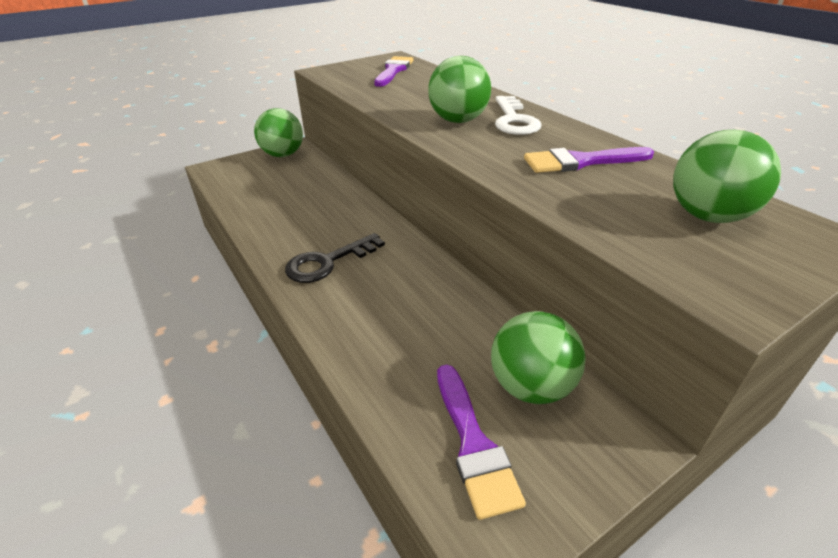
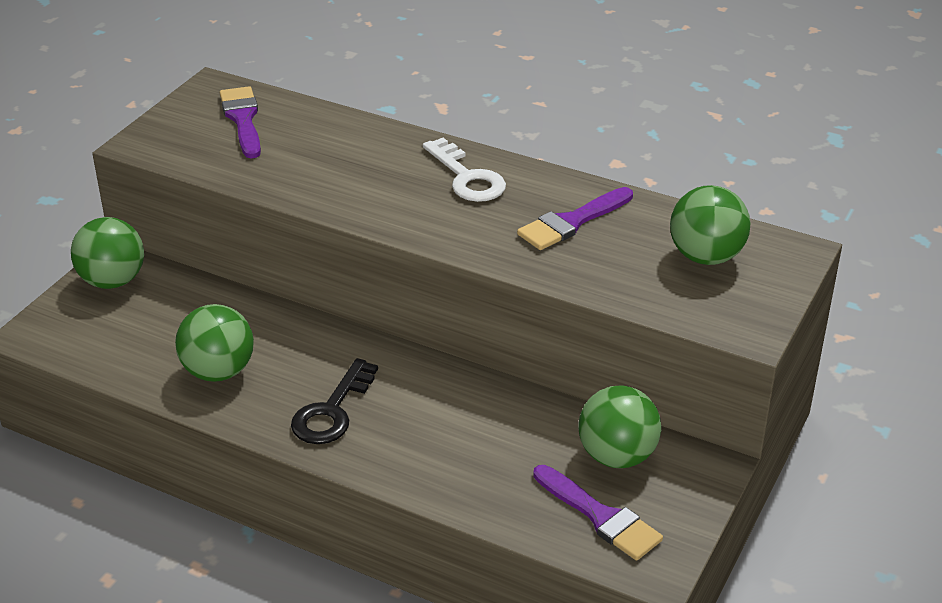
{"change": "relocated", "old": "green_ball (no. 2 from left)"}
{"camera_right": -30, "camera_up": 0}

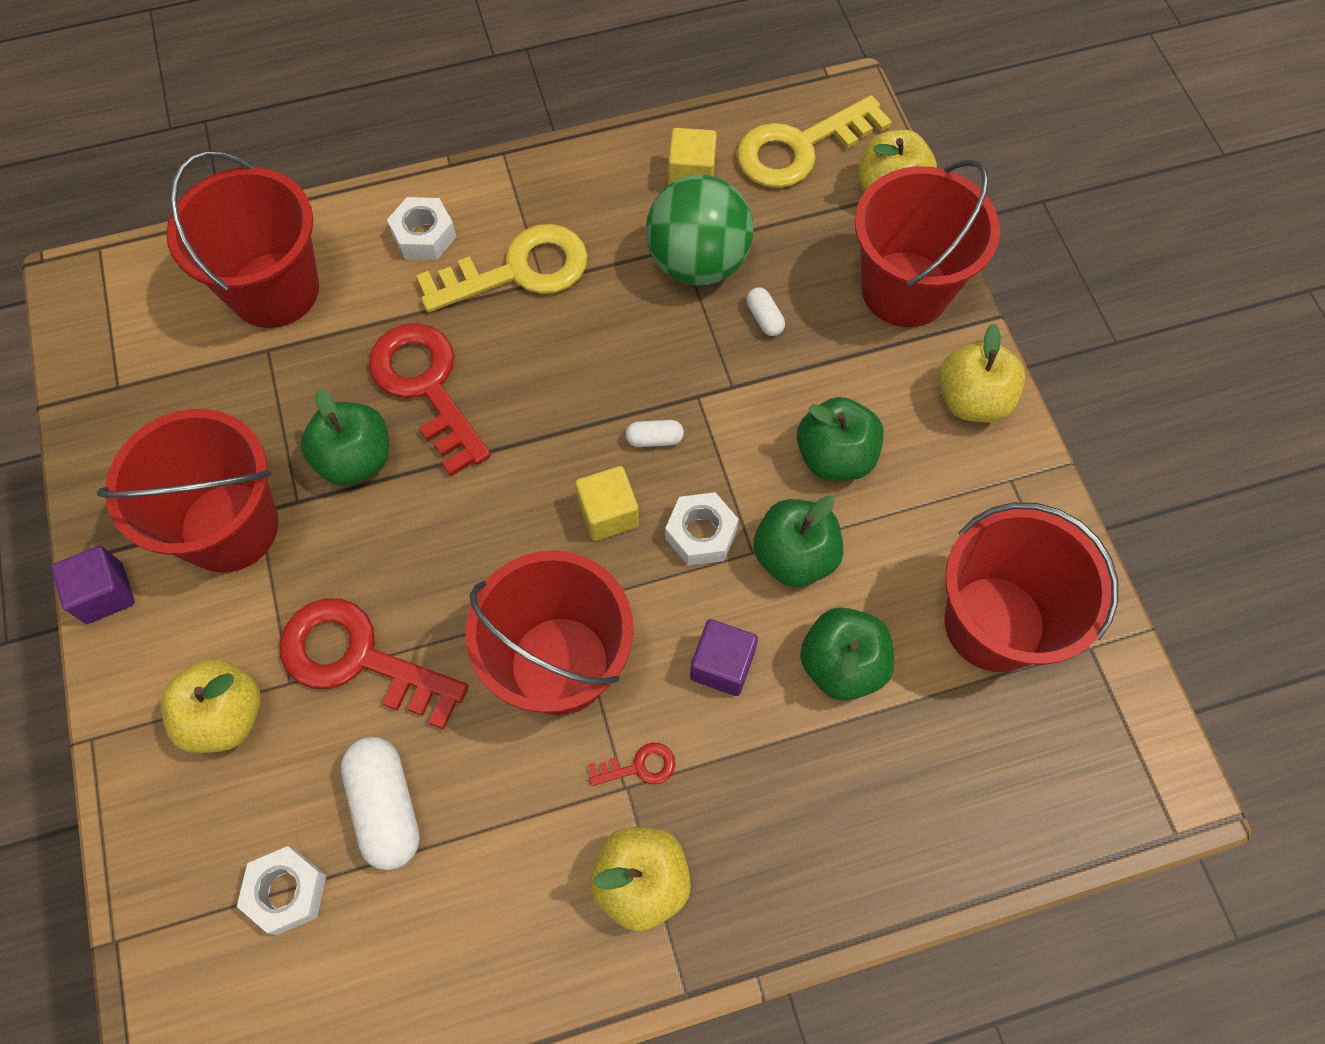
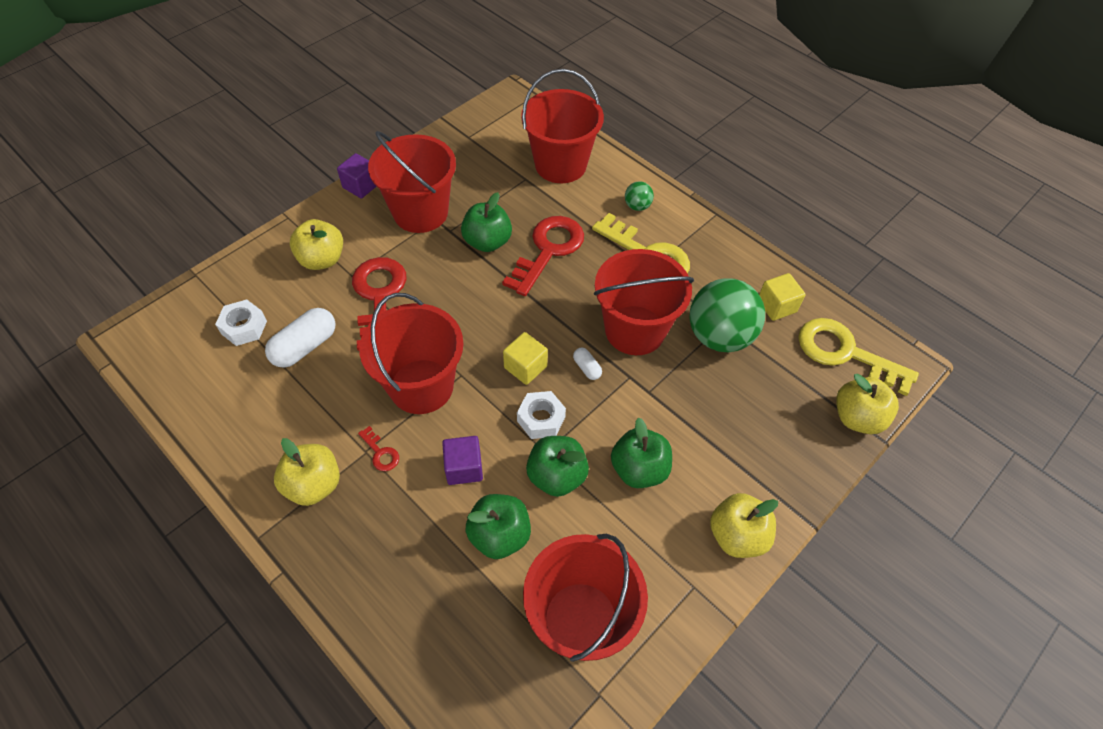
{"change": "relocated", "old": "red_bucket (no. 4 from left in the first image)", "new": "red_bucket (no. 5 from left)"}
{"change": "exchanged", "old": "white_nut (no. 2 from left)", "new": "green_ball (no. 1 from left)"}
{"change": "missing", "old": "white_capsule (no. 3 from left)"}
{"camera_right": 60, "camera_up": -10}

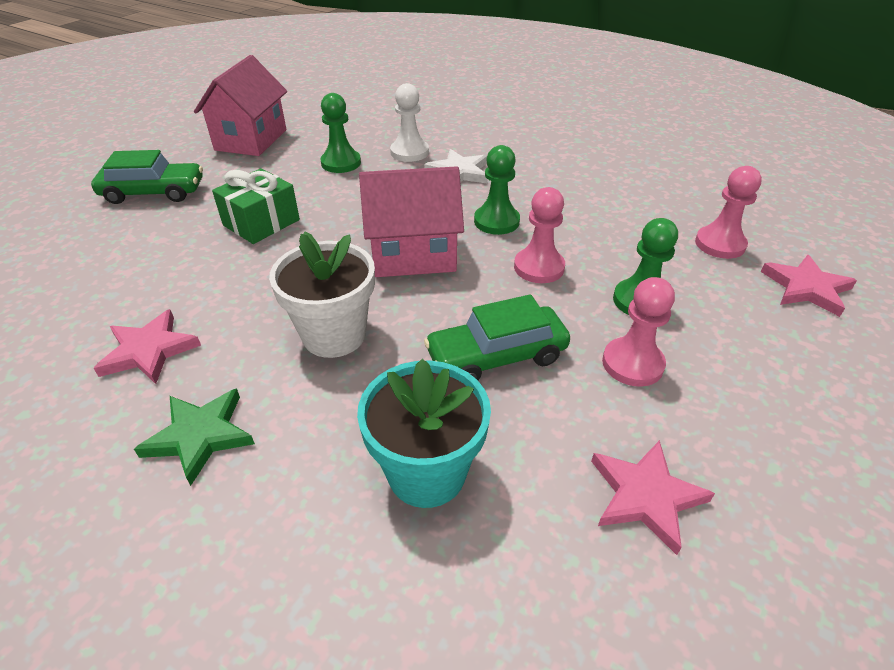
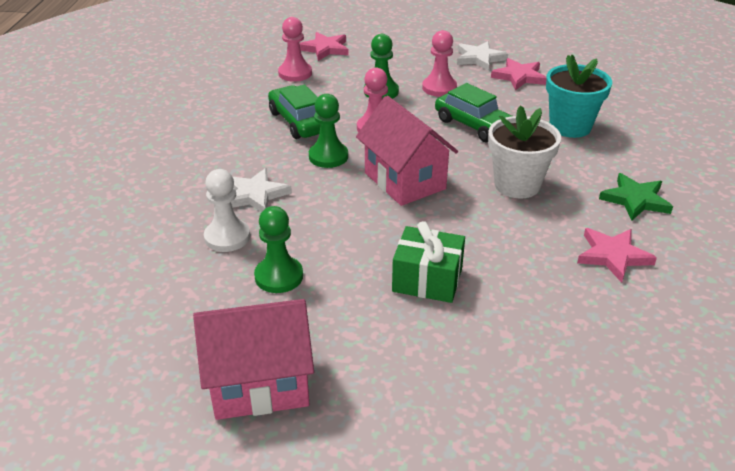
{"change": "relocated", "old": "green_car (no. 1 from left)"}
{"change": "appeared", "new": "white_star (no. 2 from left)"}
{"camera_right": -115, "camera_up": -5}

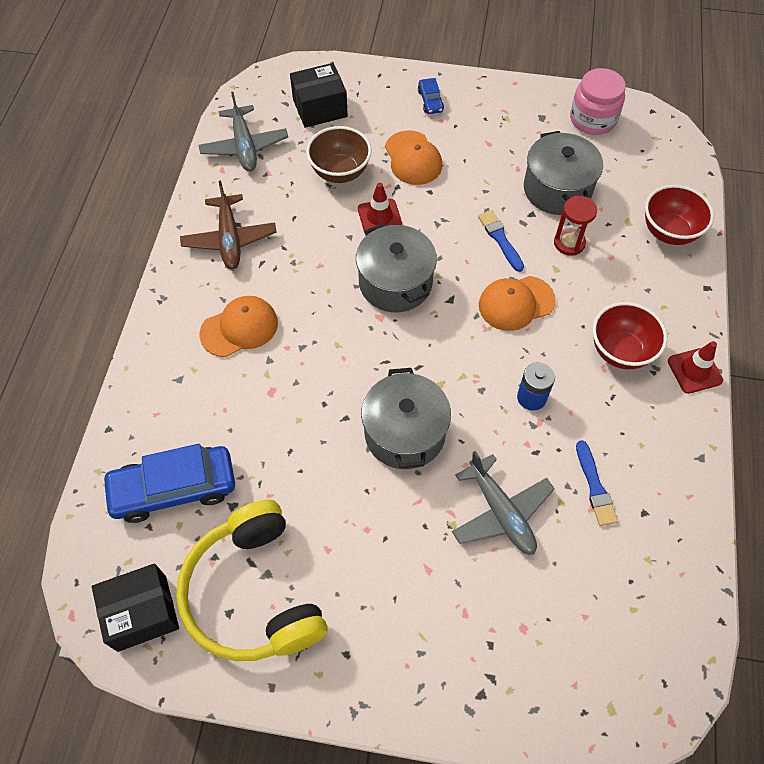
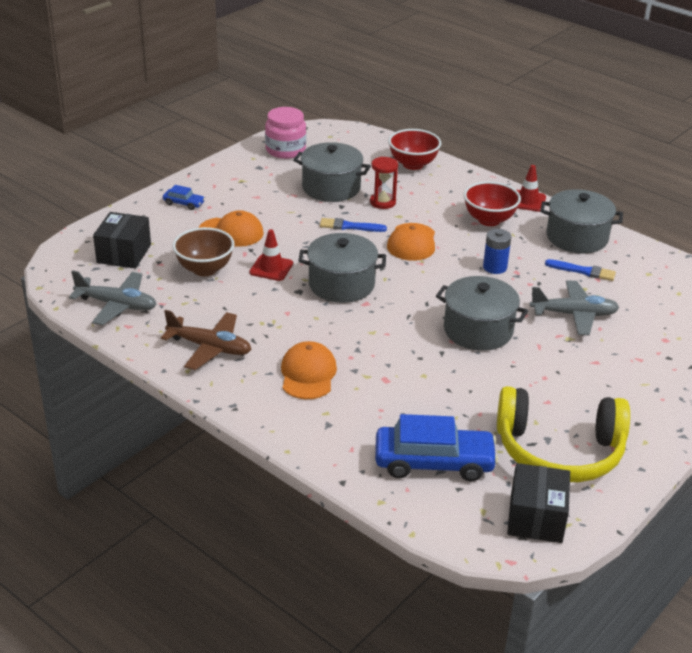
{"change": "spun", "old": "blue_car (no. 1 from left in the first image)", "degrees": -105}
{"change": "appeared", "new": "grey_pot (no. 4 from left)"}
{"camera_right": -60, "camera_up": -25}

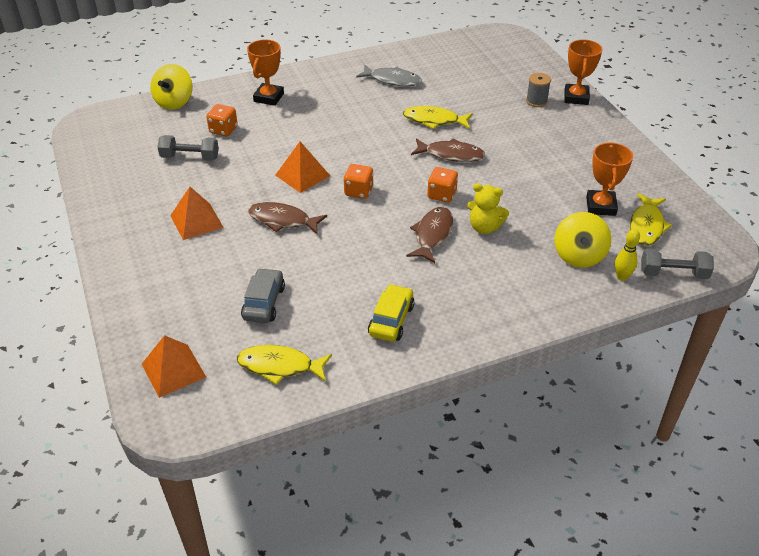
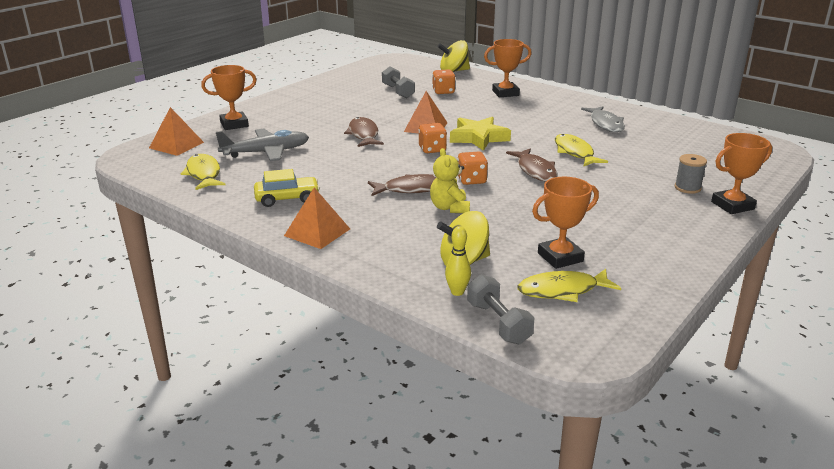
{"change": "relocated", "old": "orange_pyramid (no. 2 from left)"}
{"change": "exchanged", "old": "grey_car", "new": "grey_plane"}
{"change": "appeared", "new": "orange_trophy (no. 1 from left)"}
{"change": "appeared", "new": "yellow_star"}
{"camera_right": 60, "camera_up": -15}

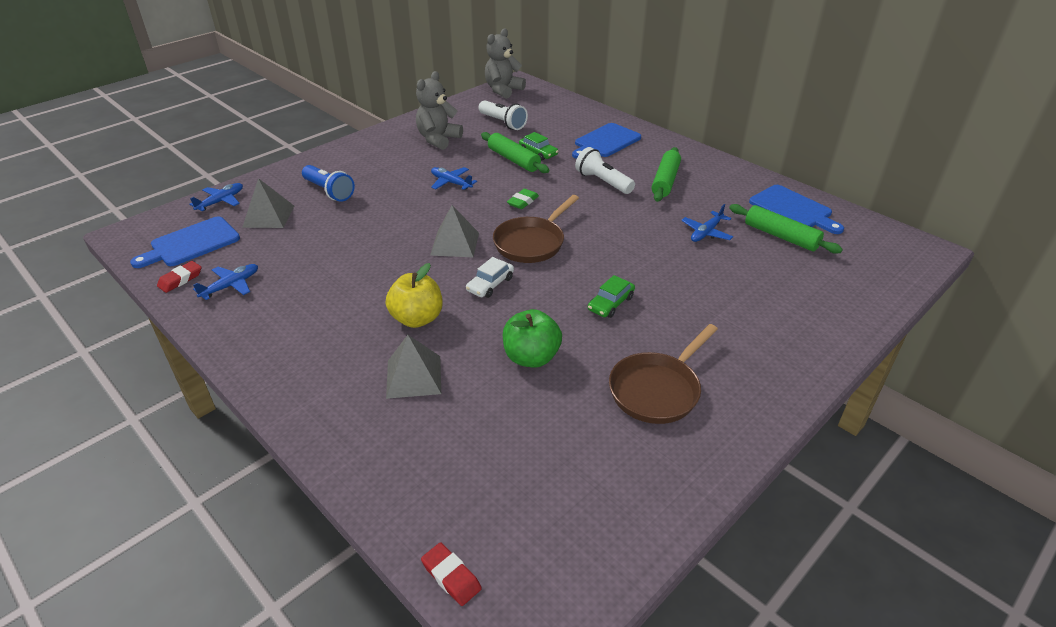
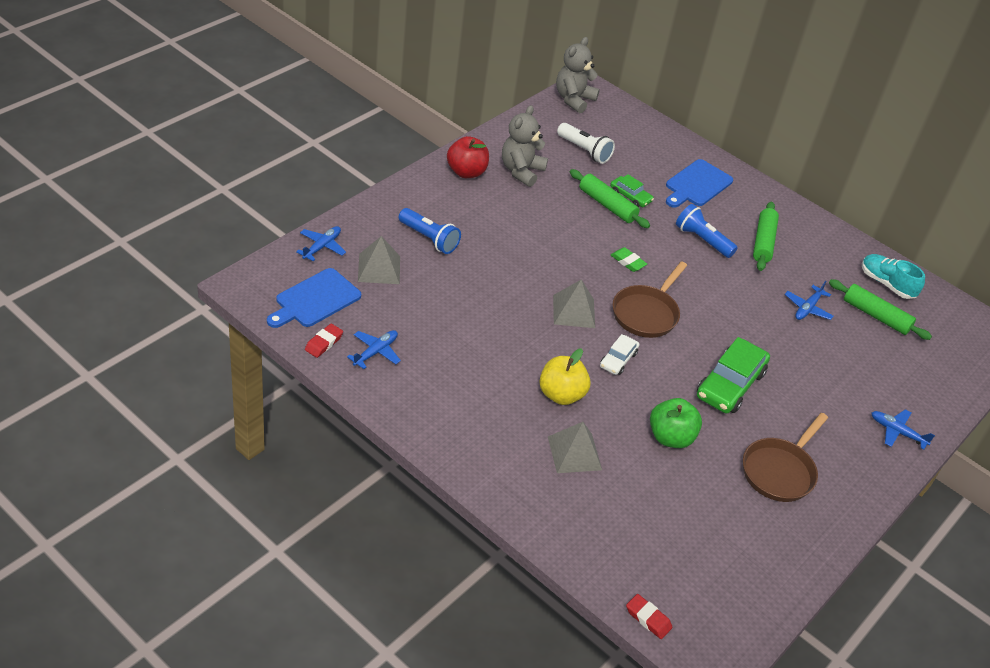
{"change": "colour", "old": "white_flashlight (no. 2 from left)", "new": "blue_flashlight (no. 2 from left)"}
{"change": "relocated", "old": "blue_plane (no. 3 from left in the first image)", "new": "blue_plane (no. 4 from left)"}
{"change": "exchanged", "old": "blue_cutting_board (no. 3 from left)", "new": "turquoise_shoe"}
{"change": "spun", "old": "green_eraser", "degrees": -75}
{"change": "size", "old": "green_car (no. 2 from left)", "factor": 1.86}
{"change": "appeared", "new": "red_apple"}
{"camera_right": -10, "camera_up": 5}

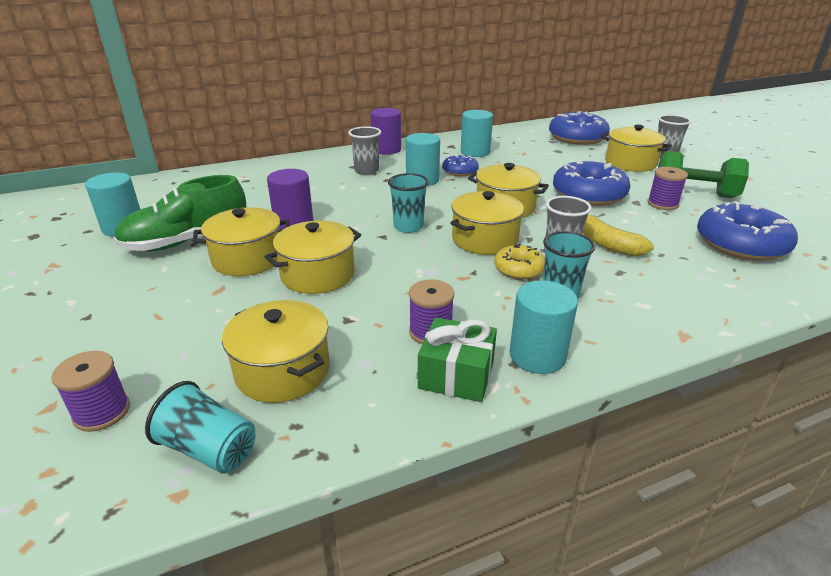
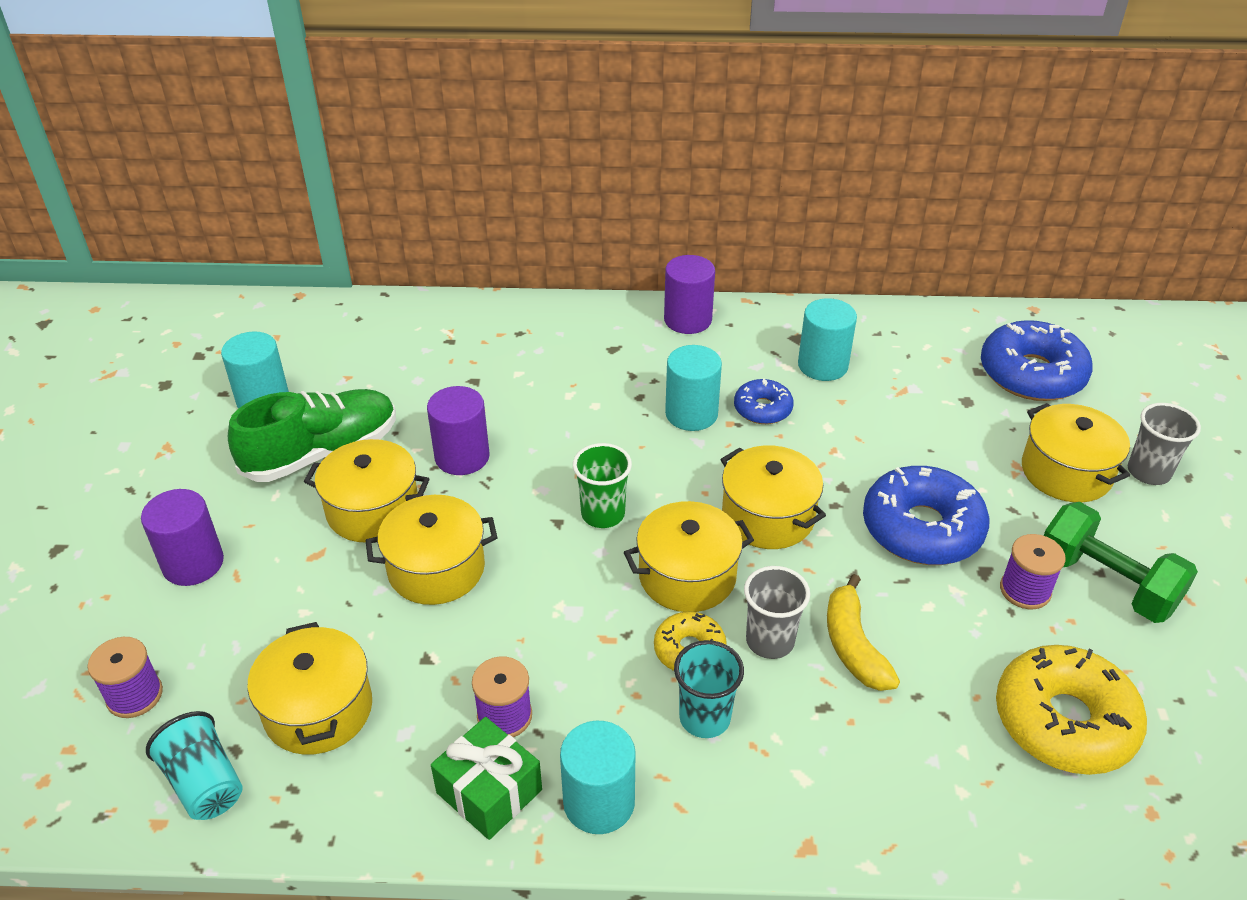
{"change": "missing", "old": "grey_cup (no. 1 from left)"}
{"change": "colour", "old": "turquoise_cup (no. 2 from left)", "new": "green_cup"}
{"change": "spun", "old": "green_shoe", "degrees": 150}
{"change": "colour", "old": "blue_donut (no. 4 from left)", "new": "yellow_donut (no. 2 from left)"}
{"change": "appeared", "new": "purple_cylinder (no. 1 from left)"}
{"camera_right": 25, "camera_up": 10}

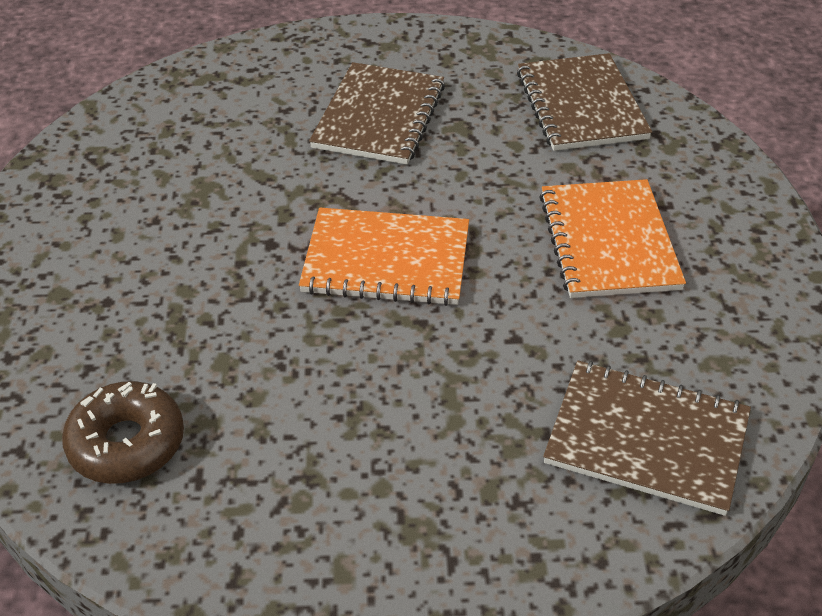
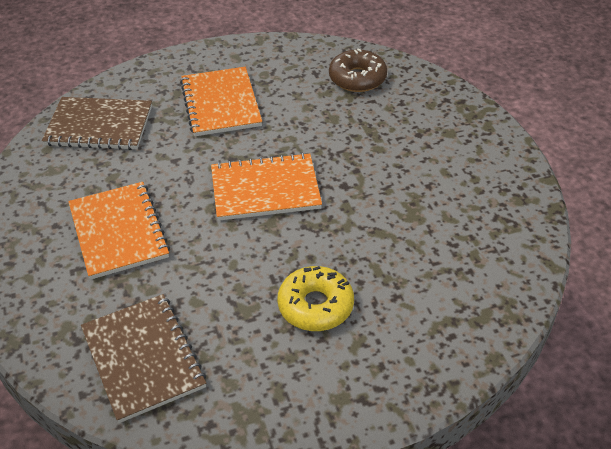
{"change": "exchanged", "old": "brown_notebook (no. 1 from left)", "new": "yellow_donut"}
{"change": "appeared", "new": "orange_notebook (no. 2 from left)"}
{"camera_right": 165, "camera_up": 0}

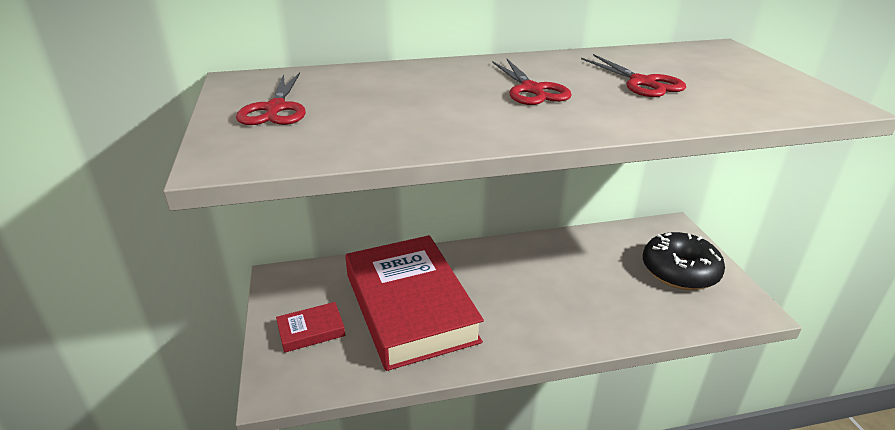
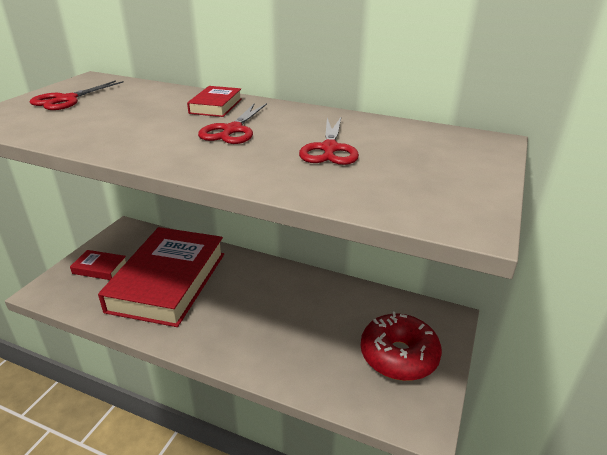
{"change": "colour", "old": "black_donut", "new": "red_donut"}
{"change": "appeared", "new": "red_book (no. 3 from left)"}
{"camera_right": 35, "camera_up": 0}

